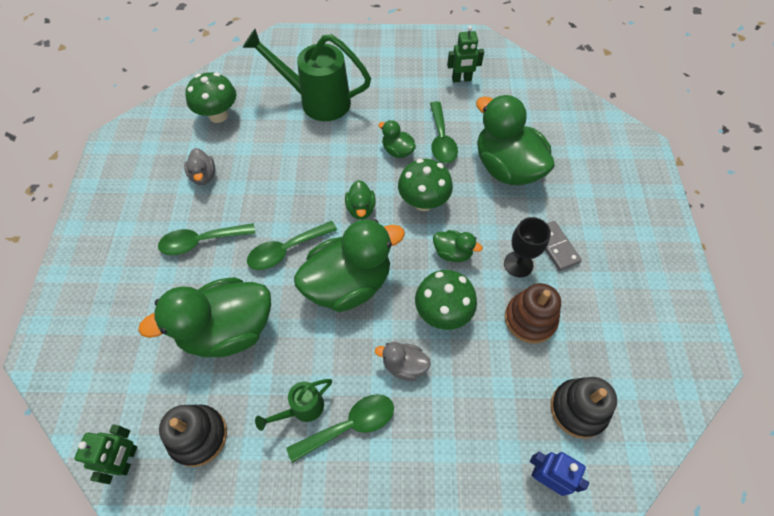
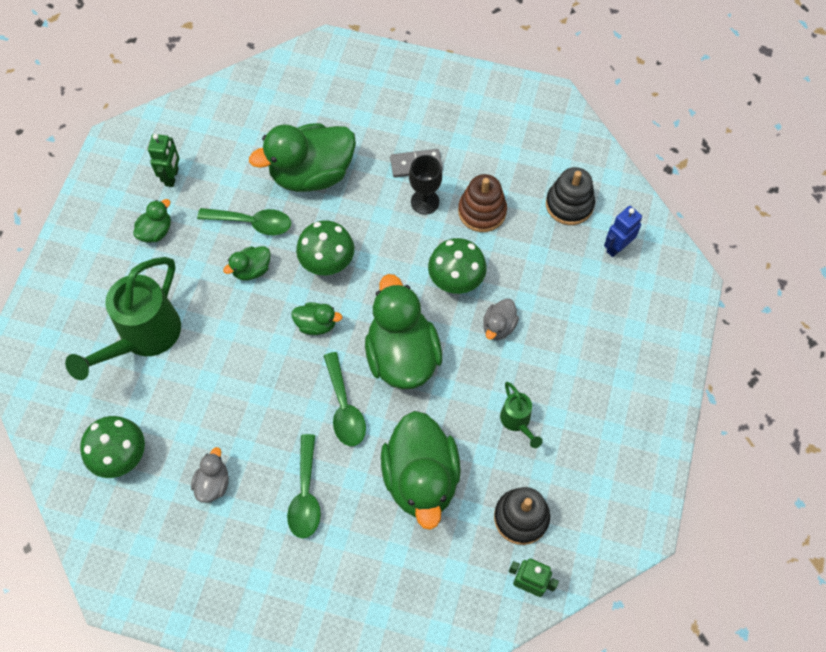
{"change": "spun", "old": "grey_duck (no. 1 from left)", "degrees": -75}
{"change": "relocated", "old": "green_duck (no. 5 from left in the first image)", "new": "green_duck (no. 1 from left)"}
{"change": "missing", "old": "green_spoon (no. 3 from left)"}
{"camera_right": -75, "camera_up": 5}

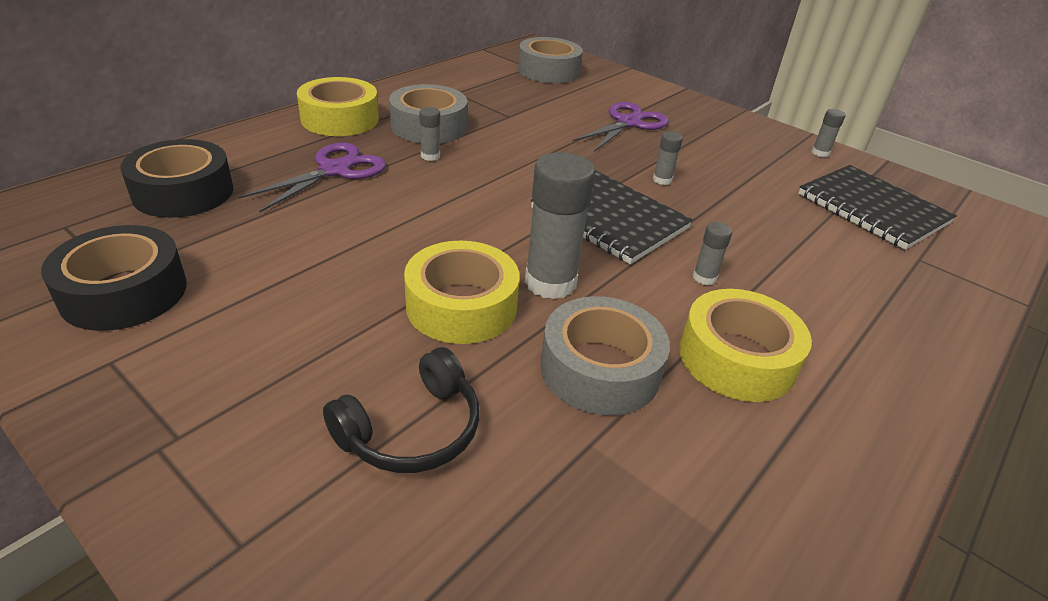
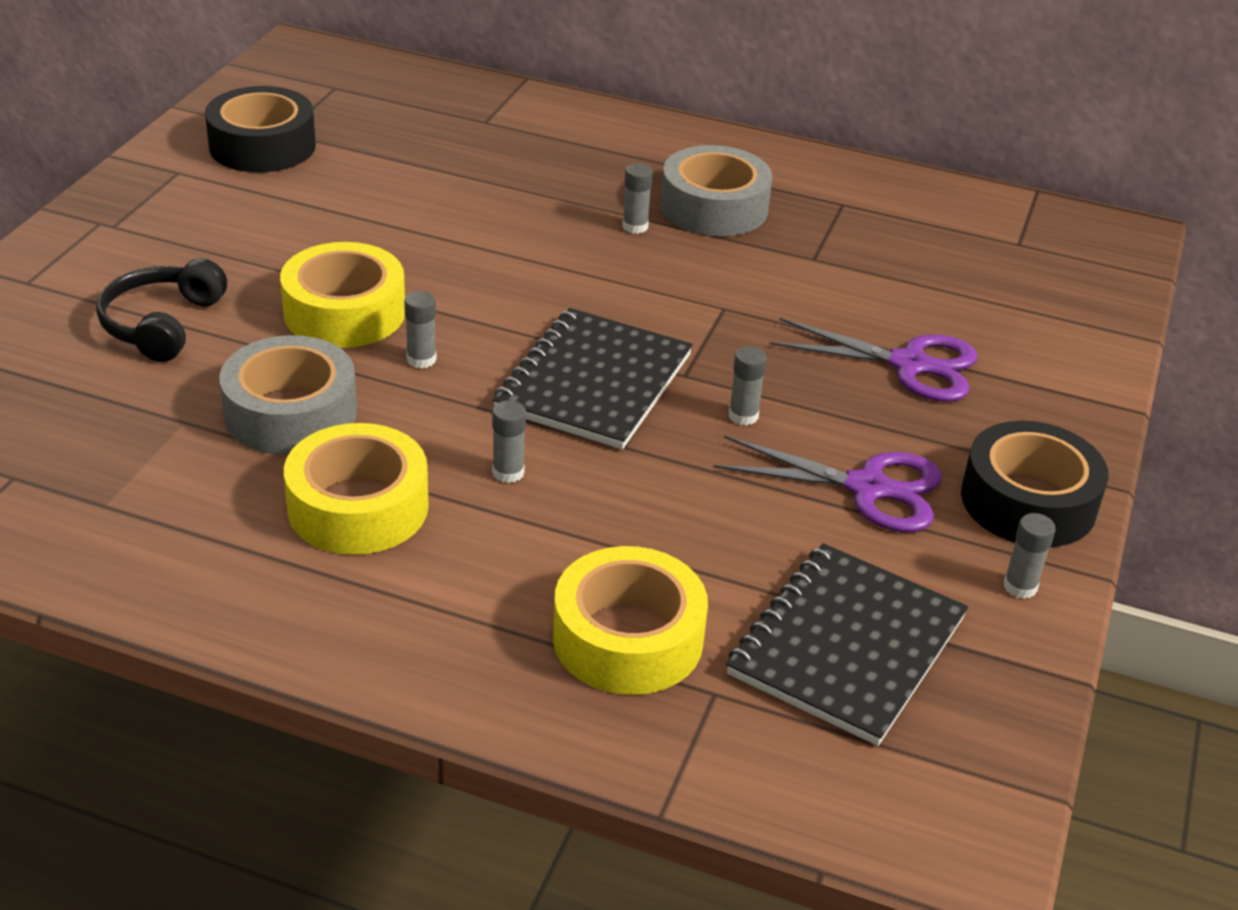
{"change": "missing", "old": "grey_tape (no. 2 from left)"}
{"change": "relocated", "old": "yellow_tape (no. 1 from left in the first image)", "new": "yellow_tape (no. 3 from left)"}
{"change": "relocated", "old": "black_tape (no. 2 from left)"}
{"change": "relocated", "old": "purple_scissors (no. 1 from left)"}
{"change": "size", "old": "grey_glue_stick (no. 2 from left in the first image)", "factor": 0.47}
{"change": "spun", "old": "black_headphones", "degrees": 75}
{"camera_right": 70, "camera_up": 0}

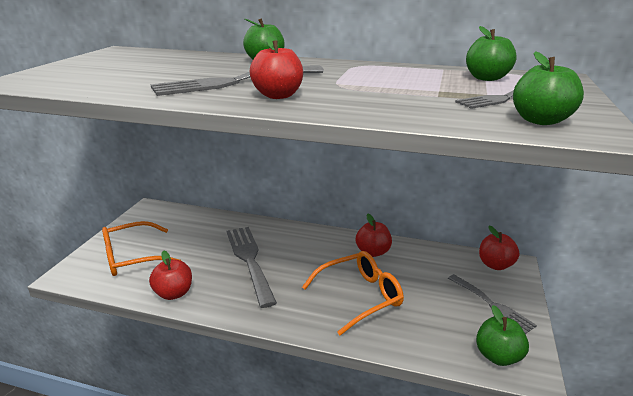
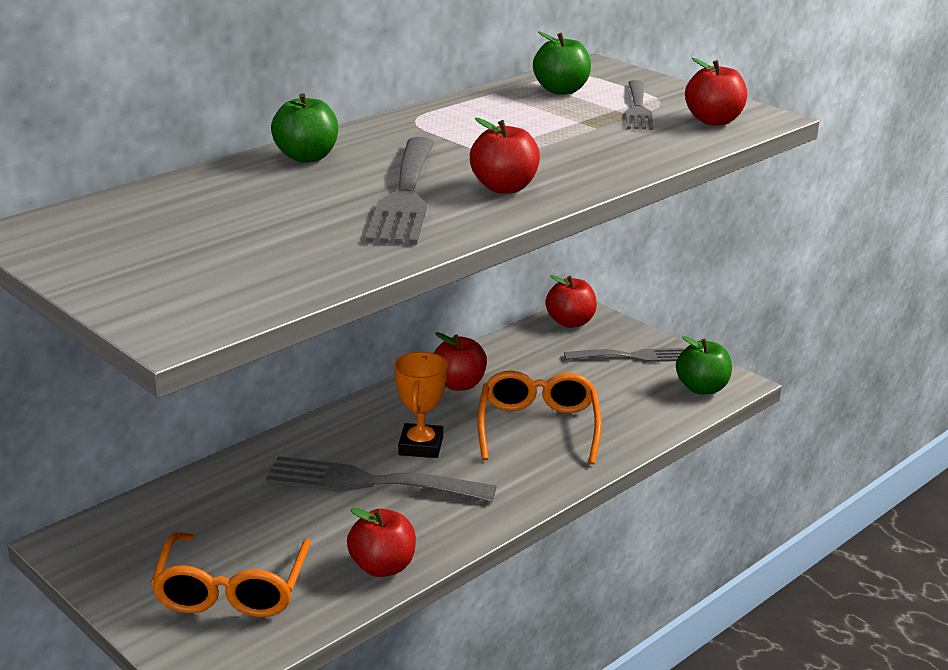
{"change": "colour", "old": "green_apple (no. 4 from left)", "new": "red_apple (no. 5 from left)"}
{"change": "appeared", "new": "orange_trophy"}
{"camera_right": -60, "camera_up": 0}

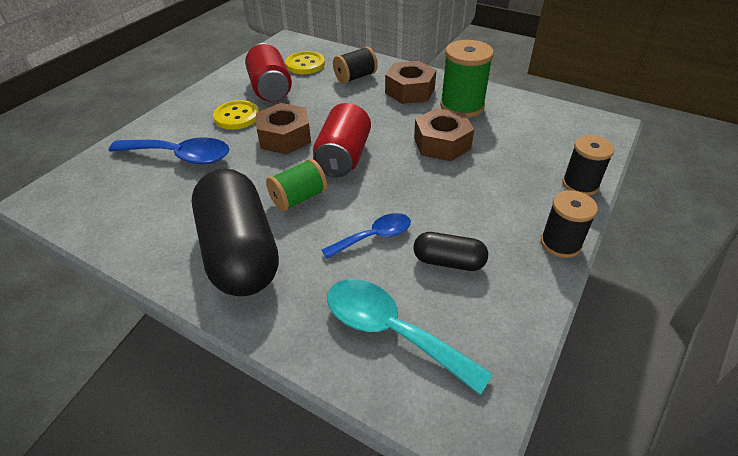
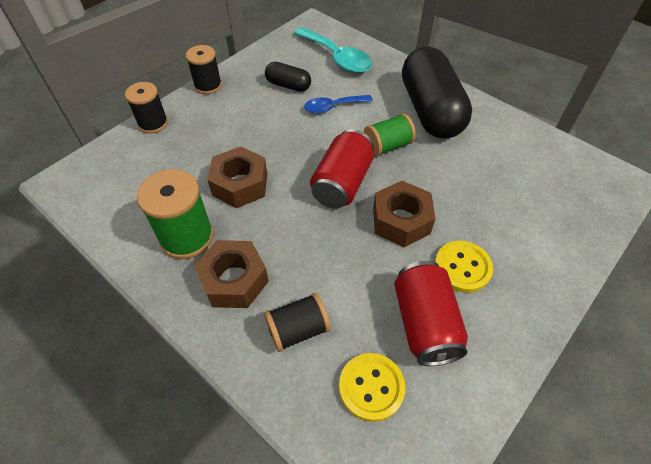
{"change": "missing", "old": "blue_spoon (no. 1 from left)"}
{"camera_right": -170, "camera_up": 10}

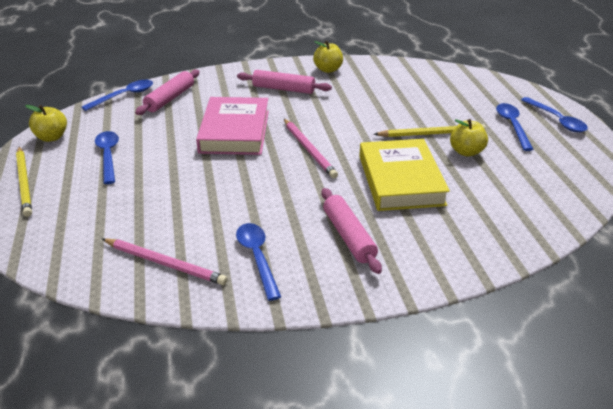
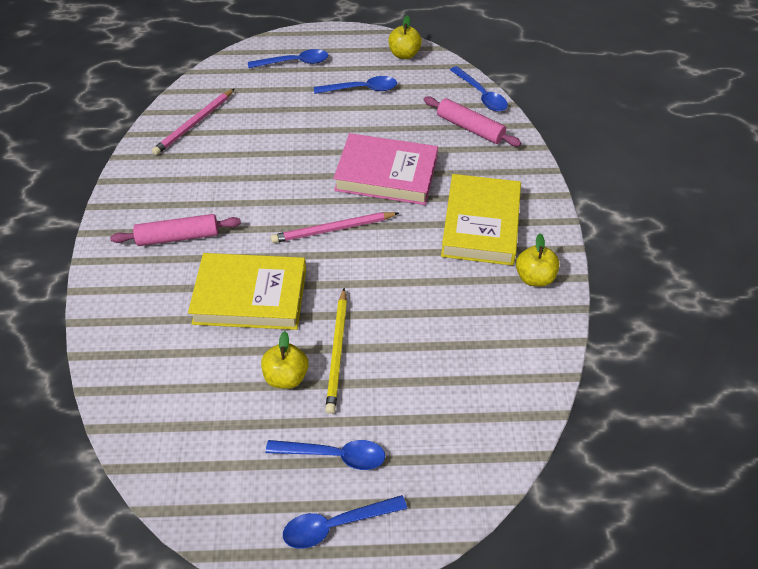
{"change": "exchanged", "old": "pink_rolling_pin (no. 2 from left)", "new": "yellow_book (no. 2 from left)"}
{"change": "missing", "old": "yellow_pencil (no. 1 from left)"}
{"change": "relocated", "old": "blue_spoon (no. 3 from left in the first image)", "new": "blue_spoon (no. 1 from left)"}
{"camera_right": 100, "camera_up": 15}

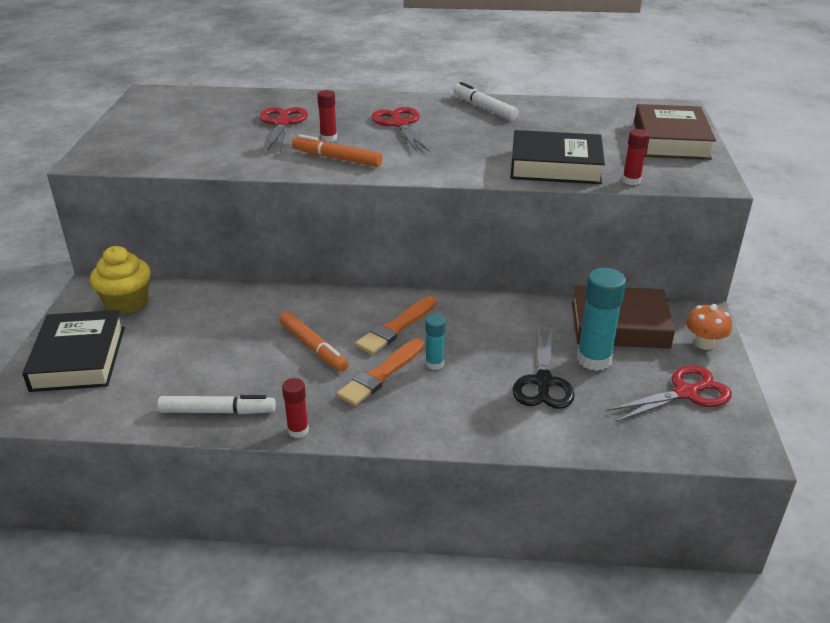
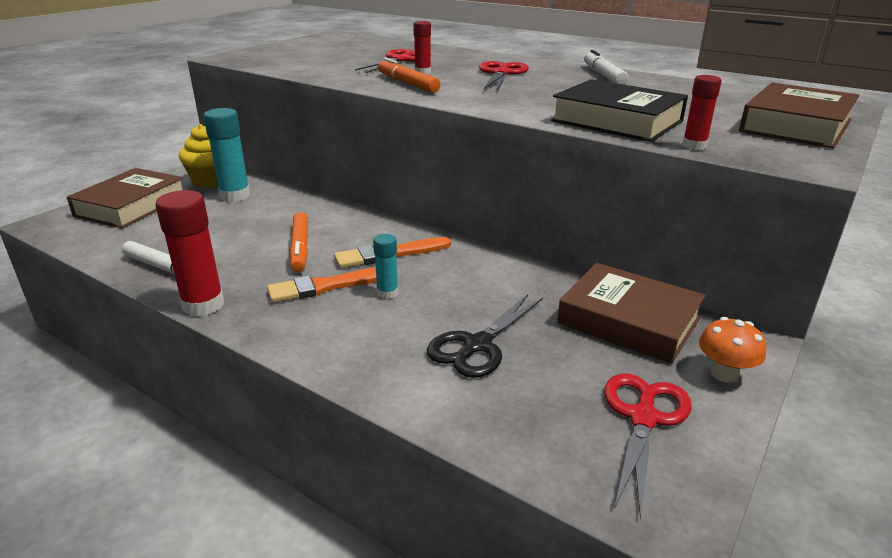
{"change": "relocated", "old": "turquoise_glue_stick (no. 2 from left in the first image)", "new": "turquoise_glue_stick (no. 1 from left)"}
{"change": "colour", "old": "black_book (no. 1 from left)", "new": "brown_book (no. 1 from left)"}
{"change": "spun", "old": "red_scissors (no. 3 from left)", "degrees": -75}
{"change": "size", "old": "red_glue_stick (no. 1 from left)", "factor": 1.82}
{"camera_right": 30, "camera_up": -5}

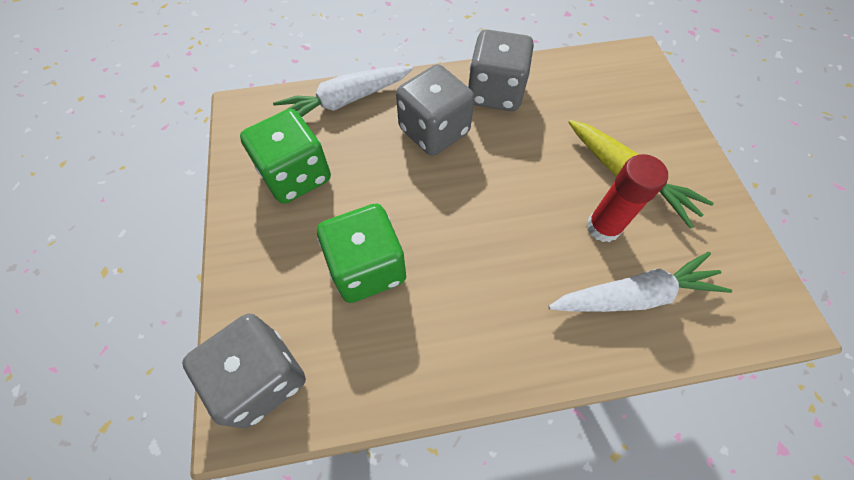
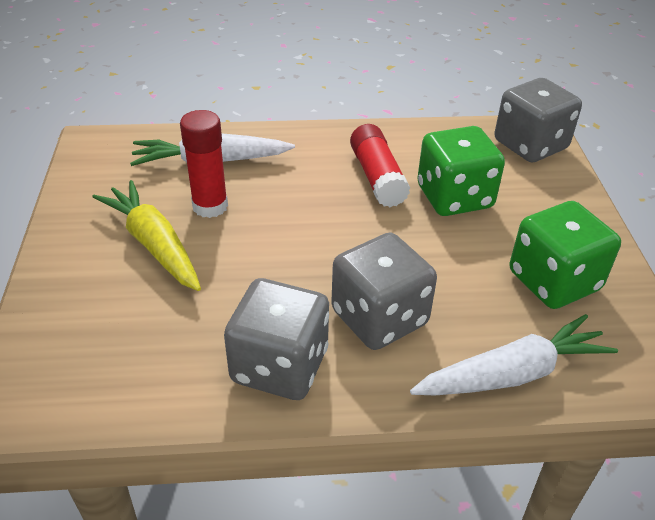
{"change": "appeared", "new": "red_glue_stick (no. 2 from left)"}
{"camera_right": -175, "camera_up": -20}

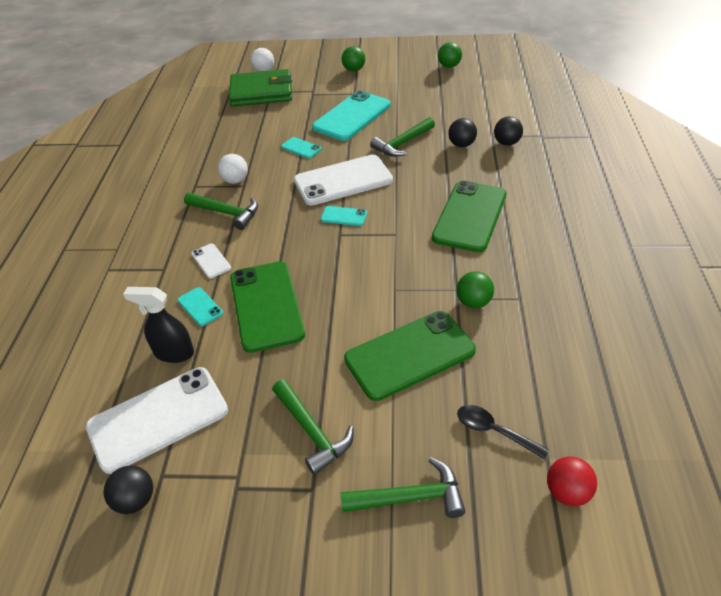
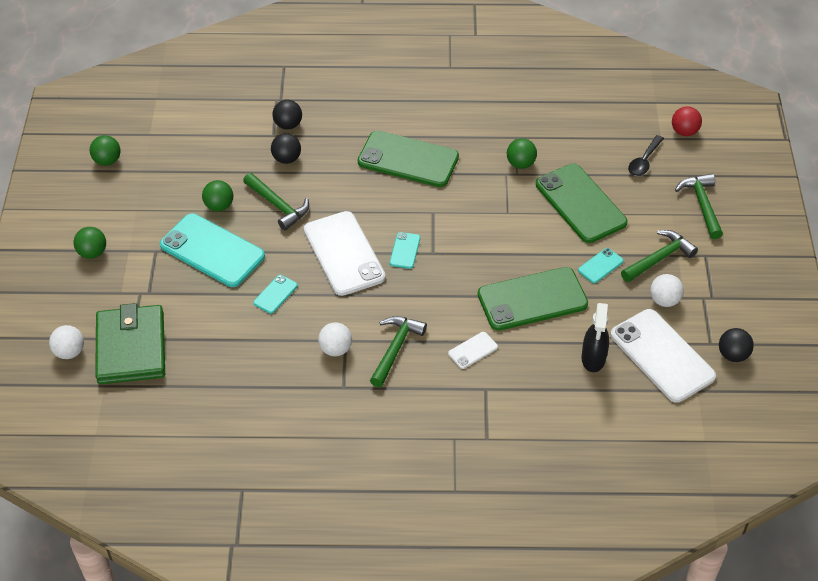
{"change": "relocated", "old": "turquoise_phone (no. 1 from left in the first image)", "new": "turquoise_phone (no. 4 from left)"}
{"change": "appeared", "new": "green_ball (no. 3 from left)"}
{"change": "appeared", "new": "white_ball (no. 3 from left)"}
{"camera_right": -95, "camera_up": 5}

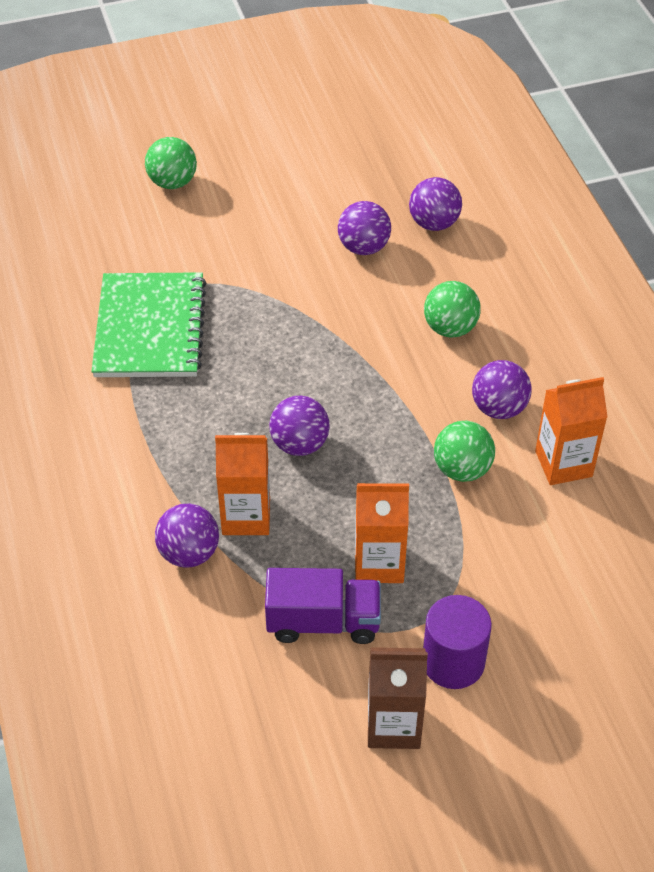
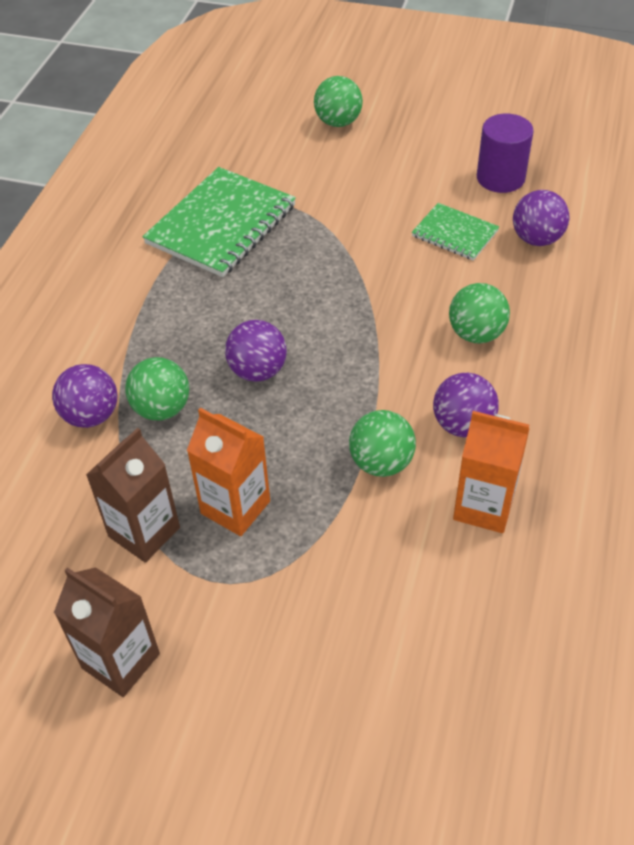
{"change": "exchanged", "old": "purple_ball (no. 3 from left)", "new": "green_notebook (no. 2 from left)"}
{"change": "exchanged", "old": "orange_carton (no. 1 from left)", "new": "green_ball (no. 1 from left)"}
{"change": "exchanged", "old": "purple_truck", "new": "brown_carton (no. 2 from left)"}
{"change": "relocated", "old": "purple_cylinder"}
{"camera_right": 35, "camera_up": 0}

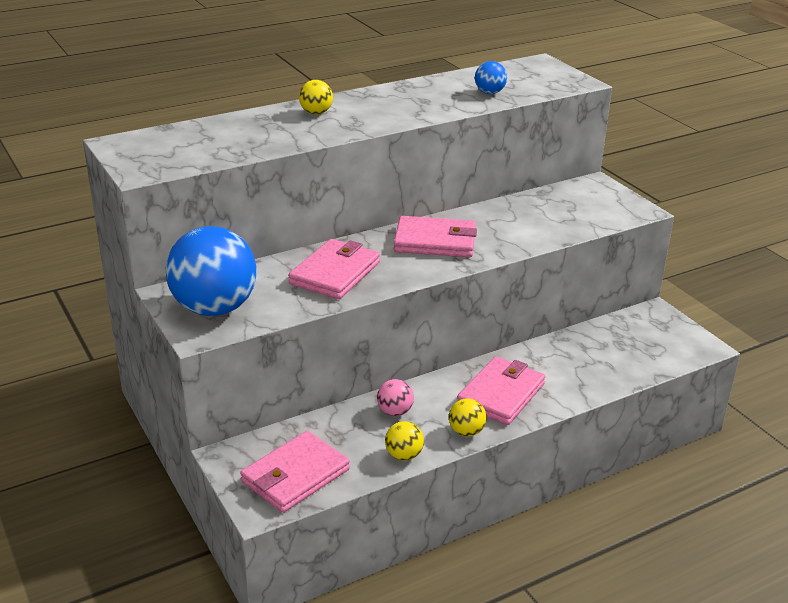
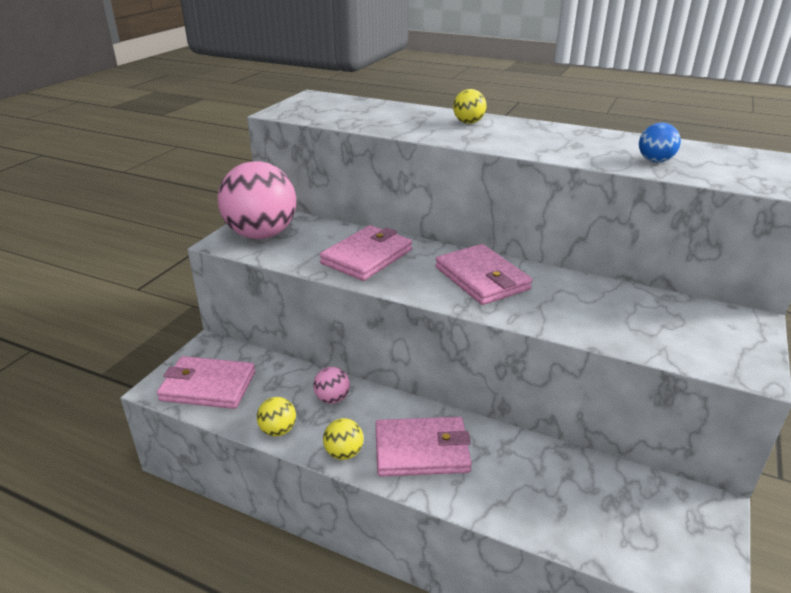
{"change": "colour", "old": "blue_ball (no. 1 from left)", "new": "pink_ball (no. 1 from left)"}
{"change": "spun", "old": "pink_wallet (no. 2 from left)", "degrees": -45}
{"camera_right": 55, "camera_up": 0}

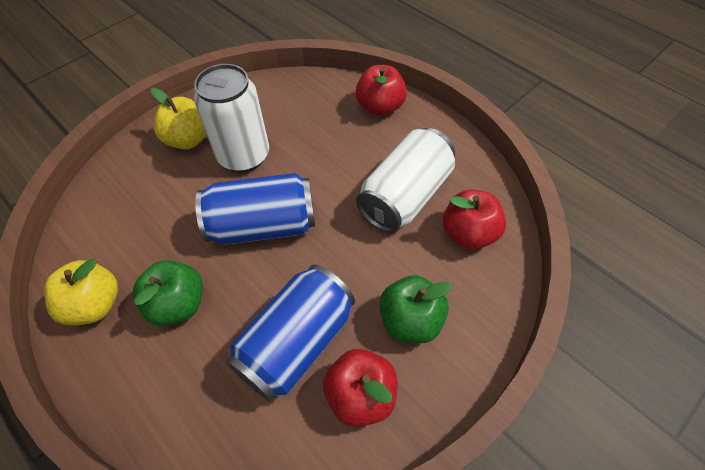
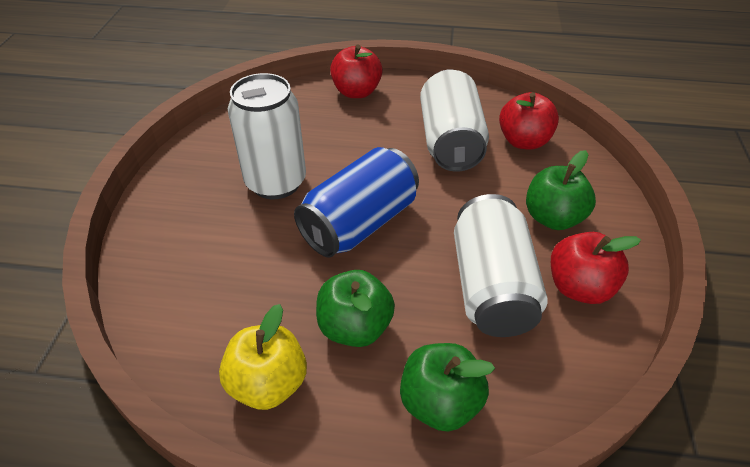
{"change": "missing", "old": "yellow_apple (no. 2 from left)"}
{"change": "colour", "old": "blue_can (no. 2 from left)", "new": "white_can (no. 3 from left)"}
{"change": "appeared", "new": "green_apple (no. 2 from left)"}
{"camera_right": -40, "camera_up": -10}

